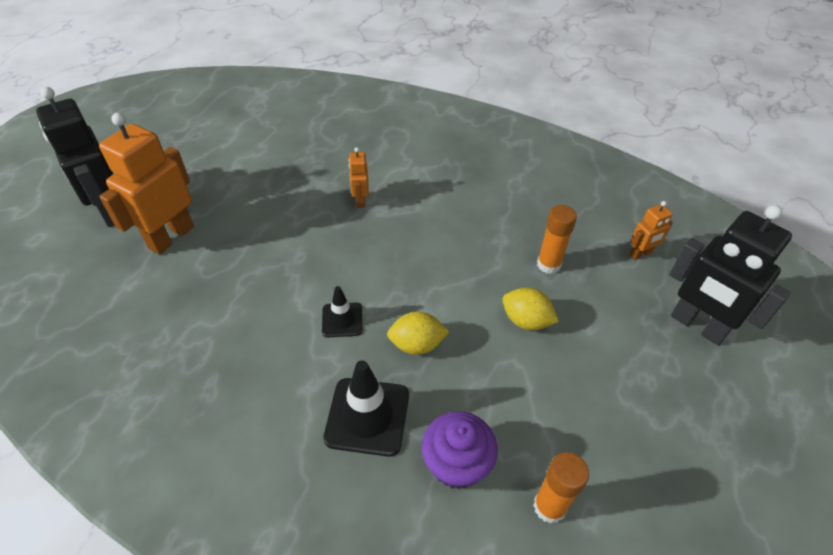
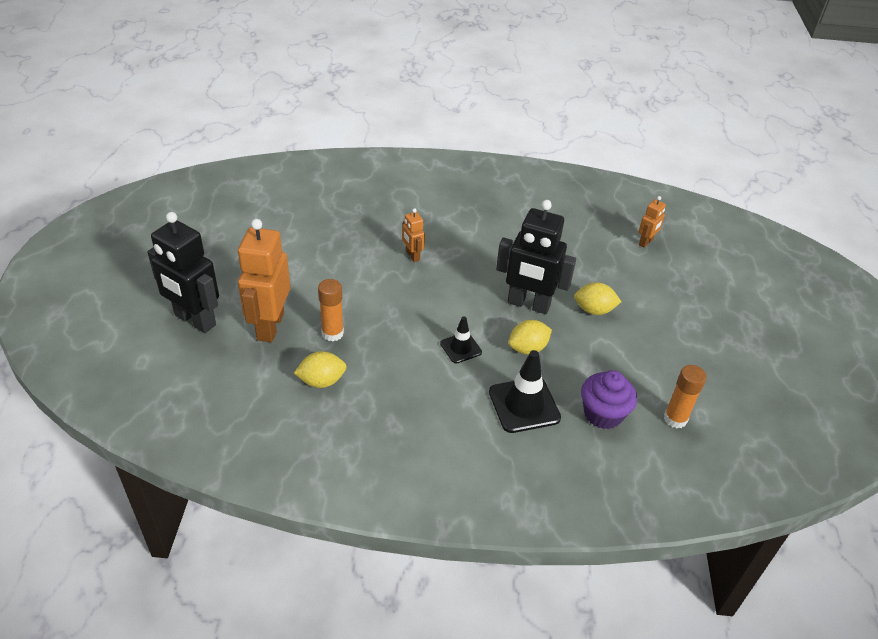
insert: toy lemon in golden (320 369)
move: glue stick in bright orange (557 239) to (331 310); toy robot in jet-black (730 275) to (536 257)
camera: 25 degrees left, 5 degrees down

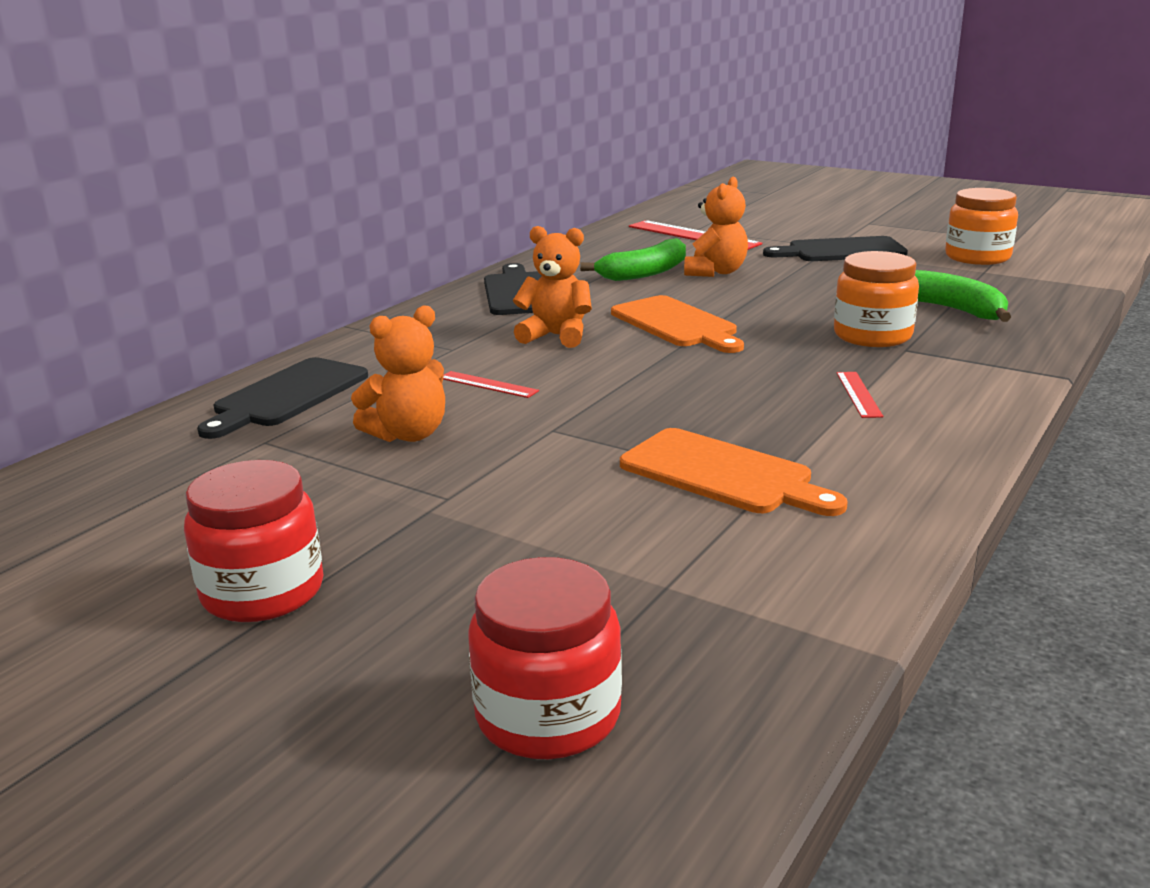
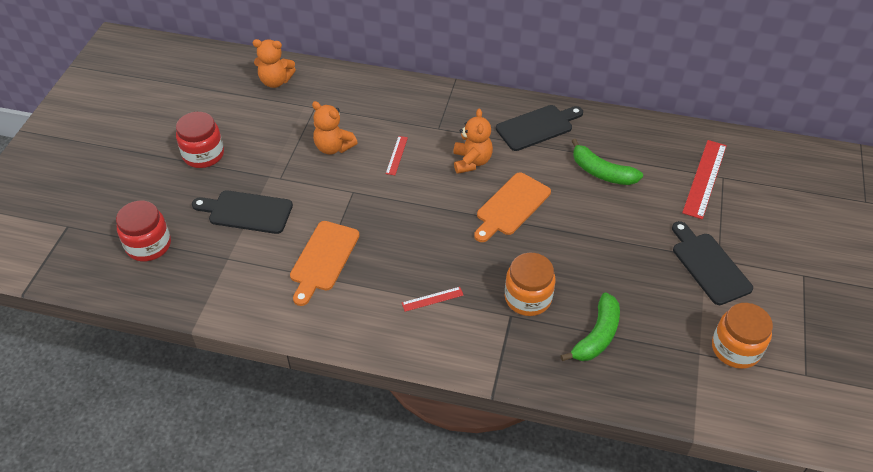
move: chopping board in jet-black (282 398) to (242 212); teddy in bright orange (716 227) to (274 63)
camera: 70 degrees right, 25 degrees up

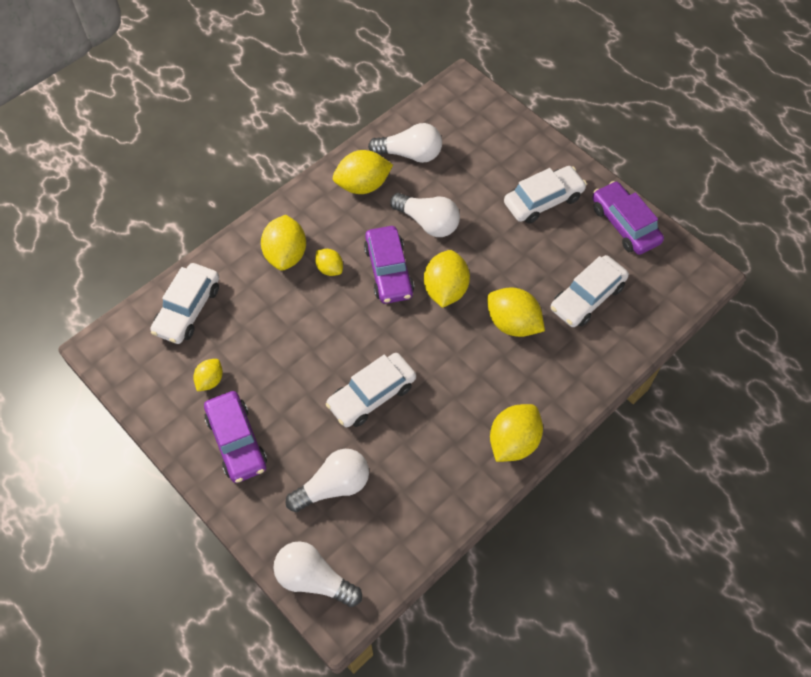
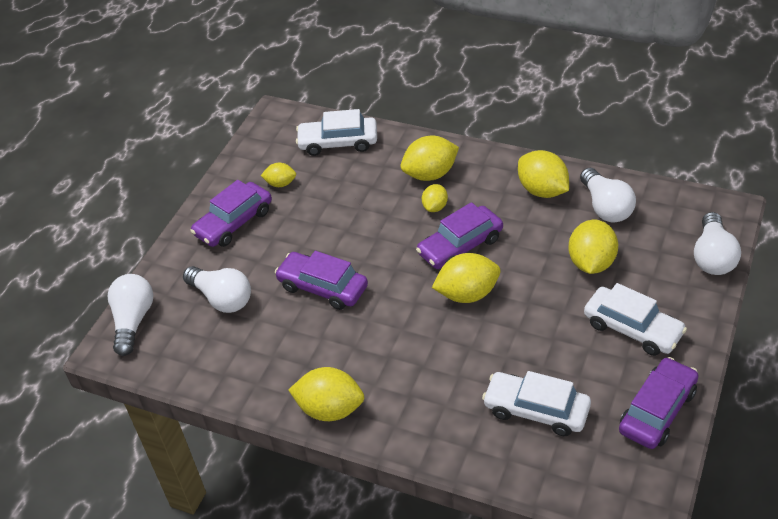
move: light bulb in snow-white (425 215) to (717 243); toy lemon in golden (516 312) to (593 246)
recolor: car in snow-white (371 390) to car in royal purple (321 280)
camera: 70 degrees right, 15 degrees down

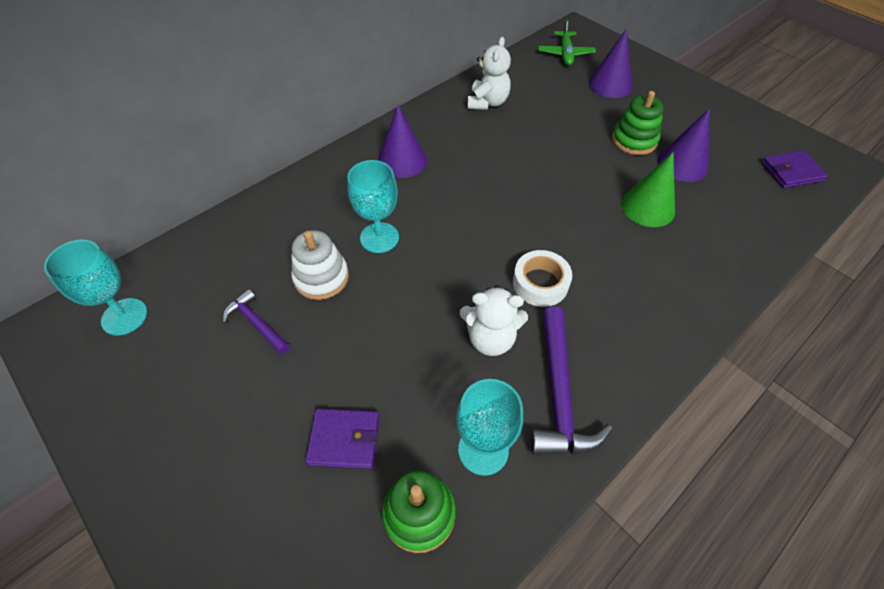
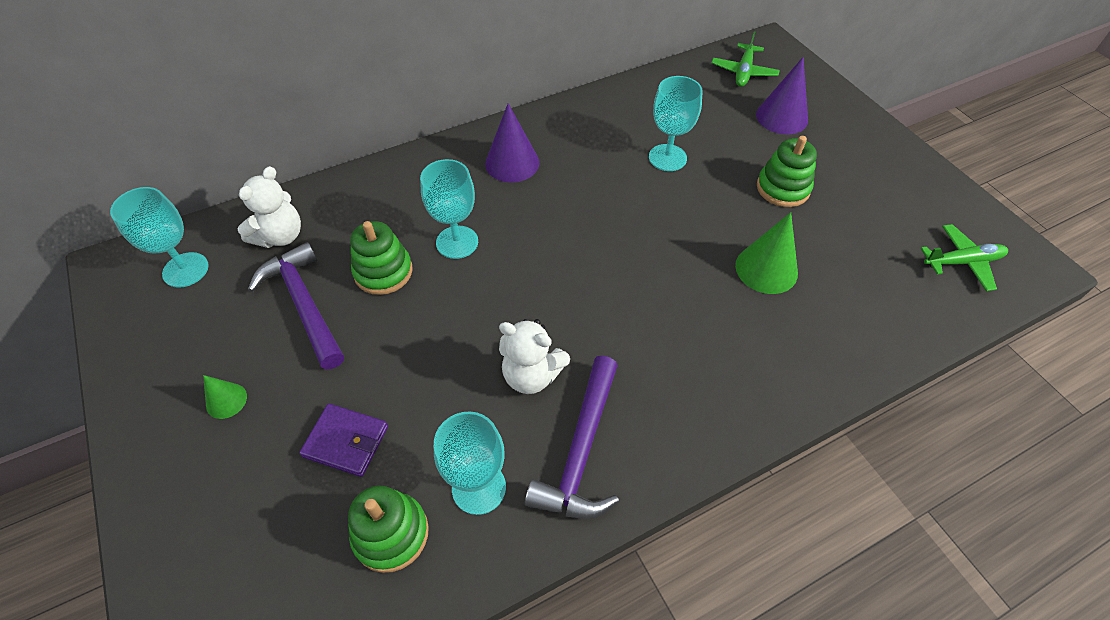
delete: roll of tape in snow-white (542 278); cone shape in royal purple (683 145)
insert: cone shape in green (225 397); chalice in teal (675 123)
move: teddy in snow-white (489 73) to (269 207)
replace: card wallet in royal purple (795 169) to aeroplane in green (964 257)
recolor: ring stacker in snow-white (320 265) to ring stacker in green (381 258)
resize: carpenter's hammer in royal purple (256 321) = (296 306) x1.73
camera: 15 degrees right, 0 degrees up

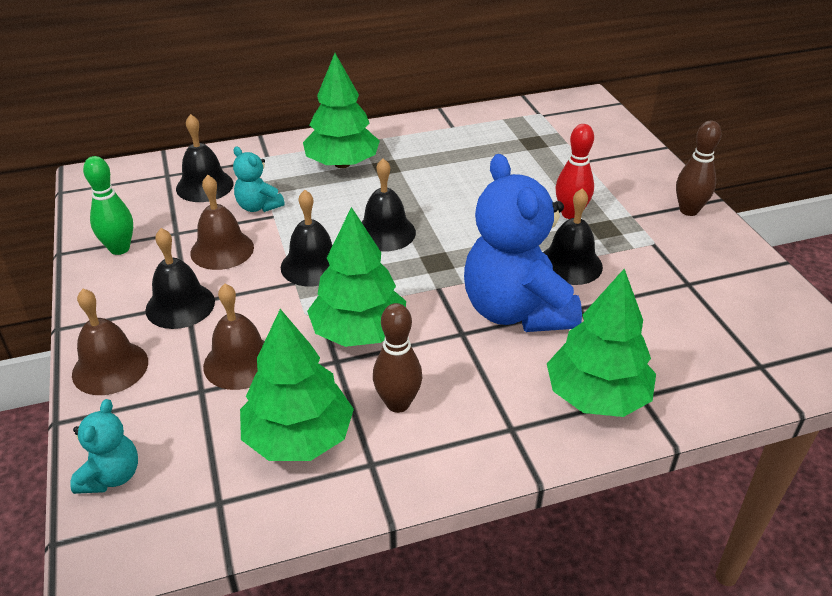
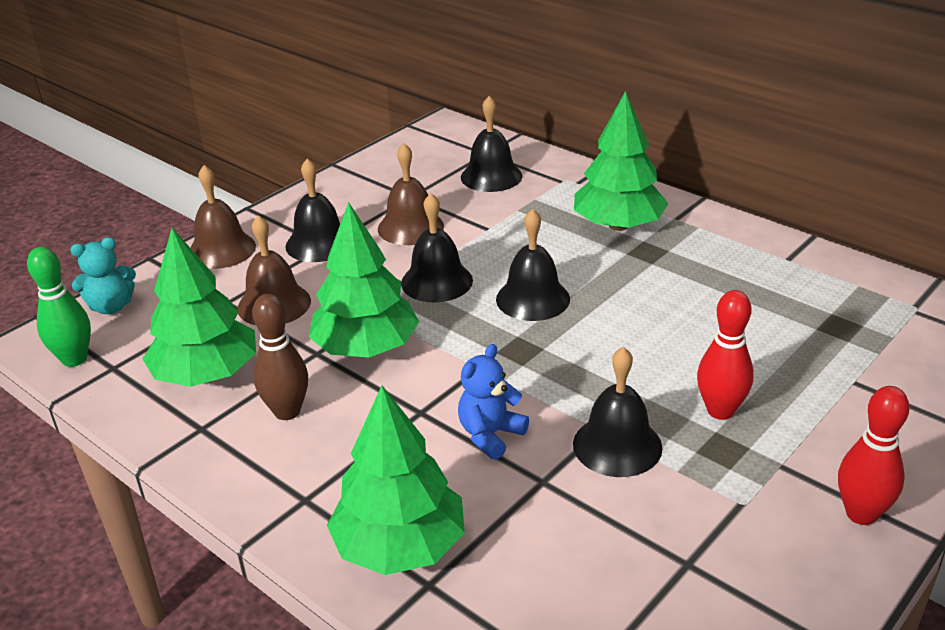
delete: teddy in teal (259 179)
move: tenpin in green (108 205) to (59 307)
recolor: tenpin in brown (699 168) to tenpin in crimson (873 455)
resize: teddy in blue (523 243) = (493 402) x0.47
camera: 60 degrees right, 5 degrees down

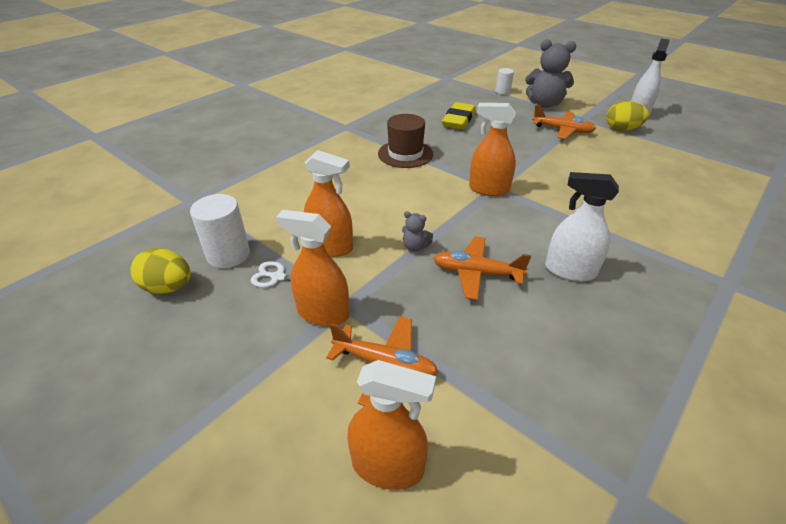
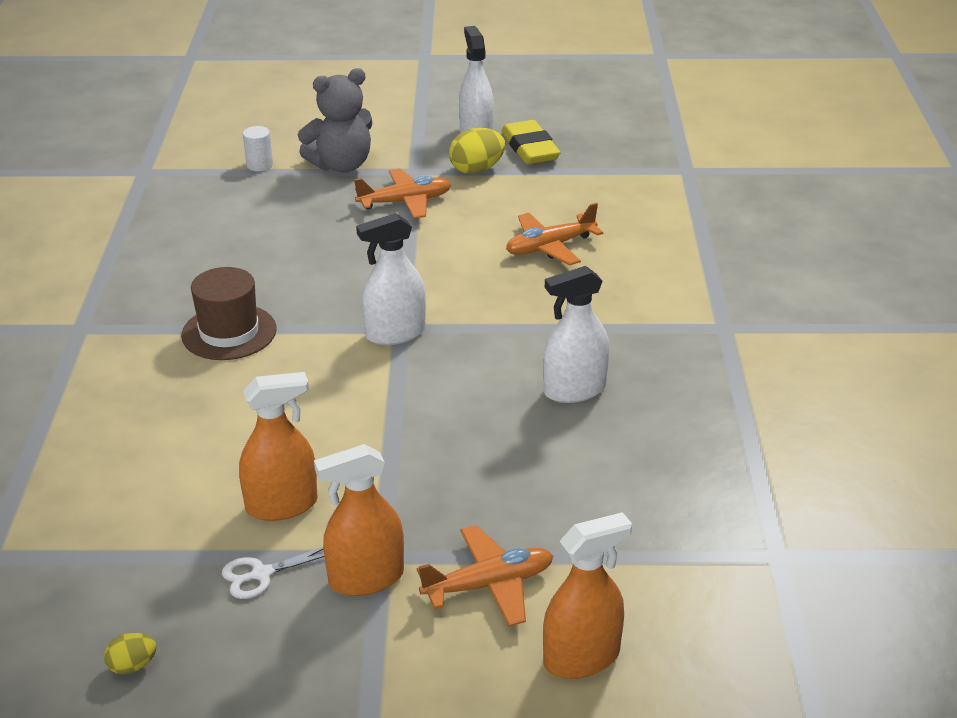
delete: cylinder in snow-white (220 231); teddy in grey (417 231)
move: aeroplane in bright orange (482 268) to (554 234); gum eraser in golden (459 115) to (531 142)
recolor: spray cleaner in bright orange (492 149) to spray cleaner in snow-white (391 279)
resize: toy egg in golden (160 271) = (130 653) x0.56
camera: 40 degrees left, 5 degrees down

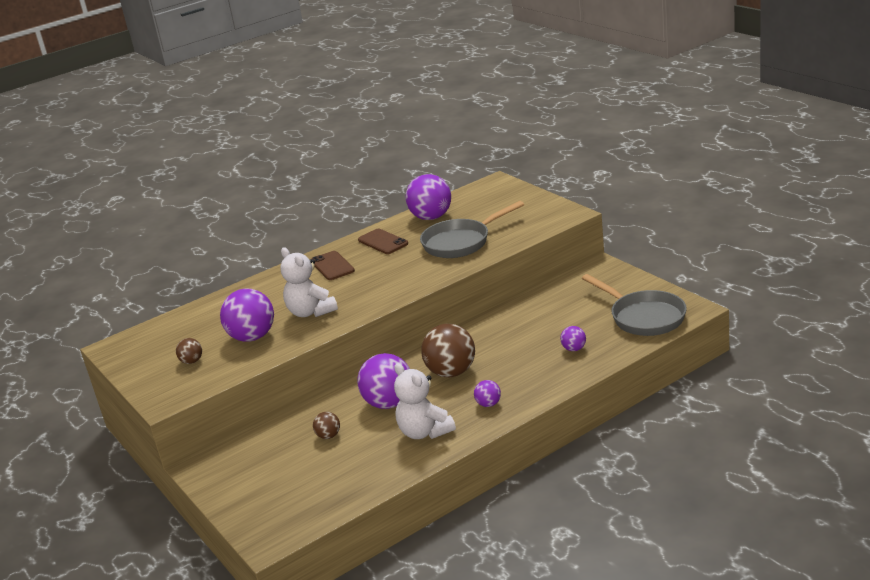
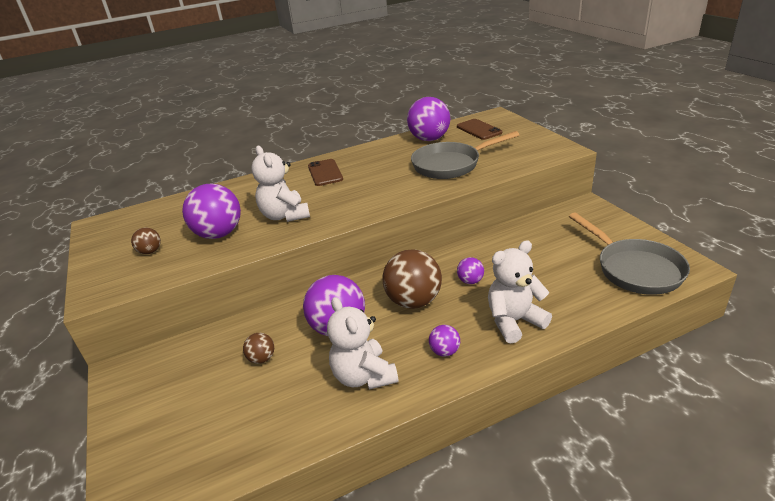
insert: teddy in snow-white (520 292)
move: mobile phone in brown (383 241) to (479 129); sphere in royal purple (573 338) to (470 270)
camera: 10 degrees right, 5 degrees up

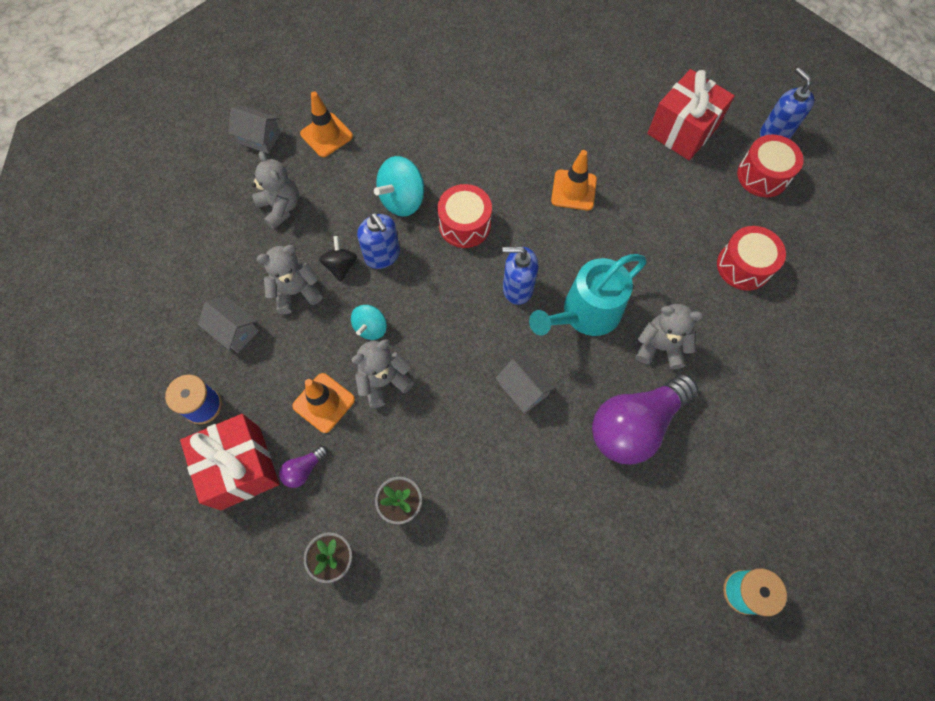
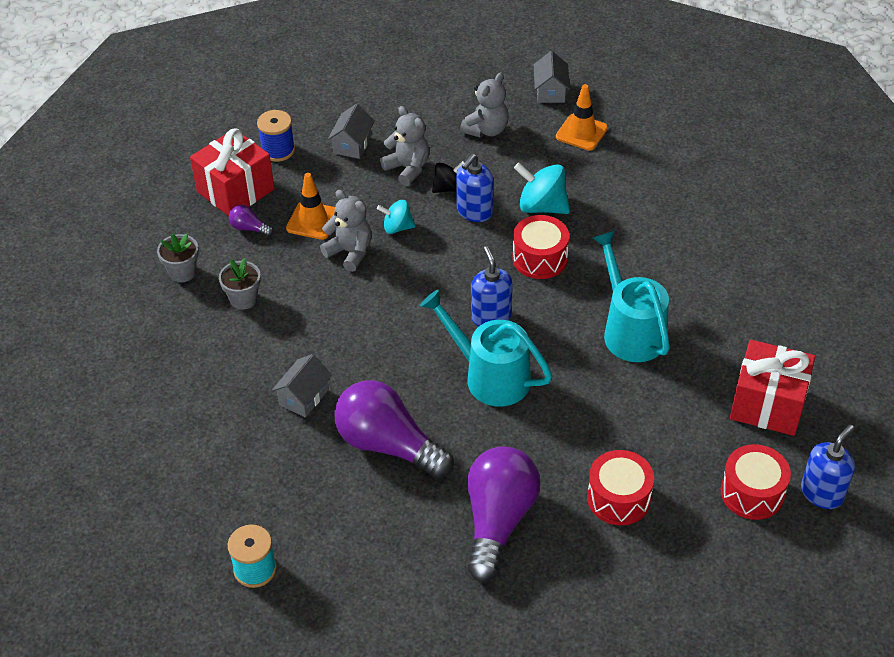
delete: teddy in grey (669 336)
insert: light bulb in royal purple (503 514)
move: cottage in grey (525 384) to (302 386)
replace: road cone in bright orange (574 180) to watering pot in teal (631 296)
camera: 70 degrees right, 20 degrees down

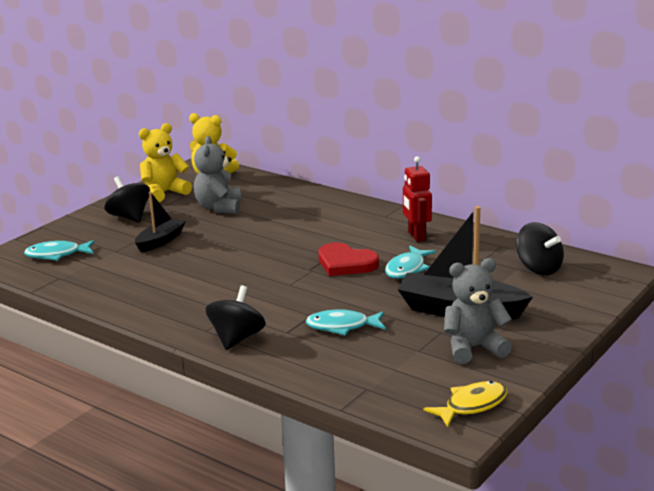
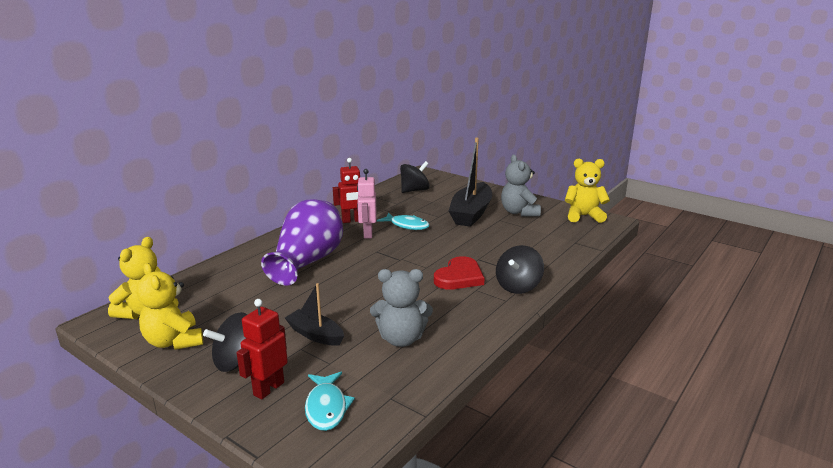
delete: toy fish in teal (346 322)
insert: toy robot in crimson (262 349); flower vase in royal purple (302 242); toy robot in pink (367 204)
move: teddy in grey (217 175) to (401 308); heart in crimson (348 259) to (459 273)
replace: toy fish in golden (465 404) to teddy in golden (587 191)
rotate: whirligig in jet-black (236 317) = (520 269) 75 degrees counterclockwise
camera: 90 degrees left, 0 degrees up

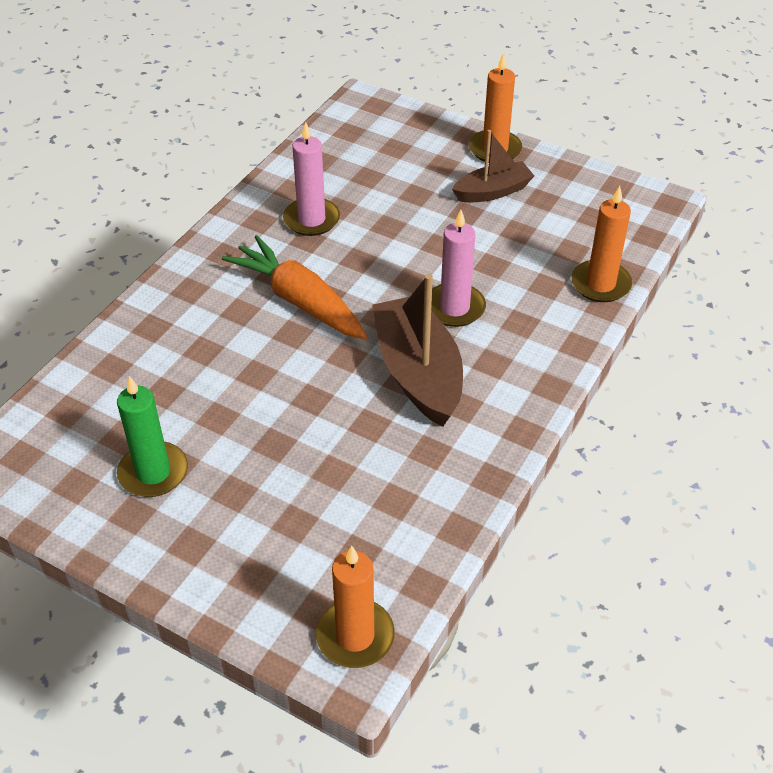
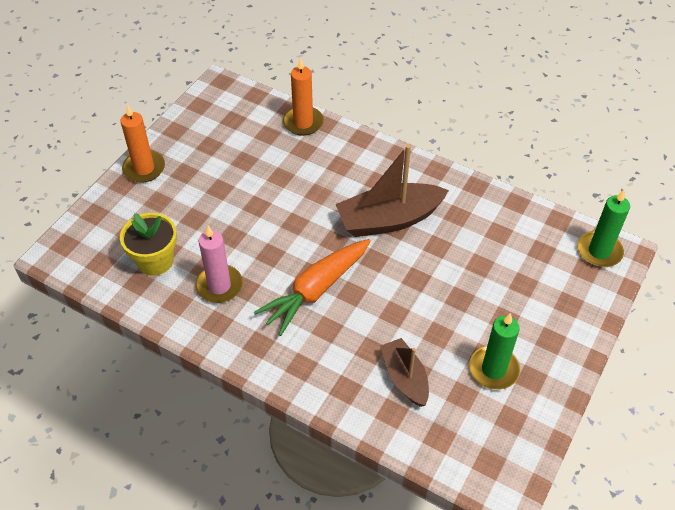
delete: candle in pink (458 268)
insert: plant pot in golden (148 244)
move: boat in brown (493 166) to (404 372)
recolor: candle in bright orange (355 607) to candle in green (603 228)
camera: 90 degrees left, 5 degrees up

